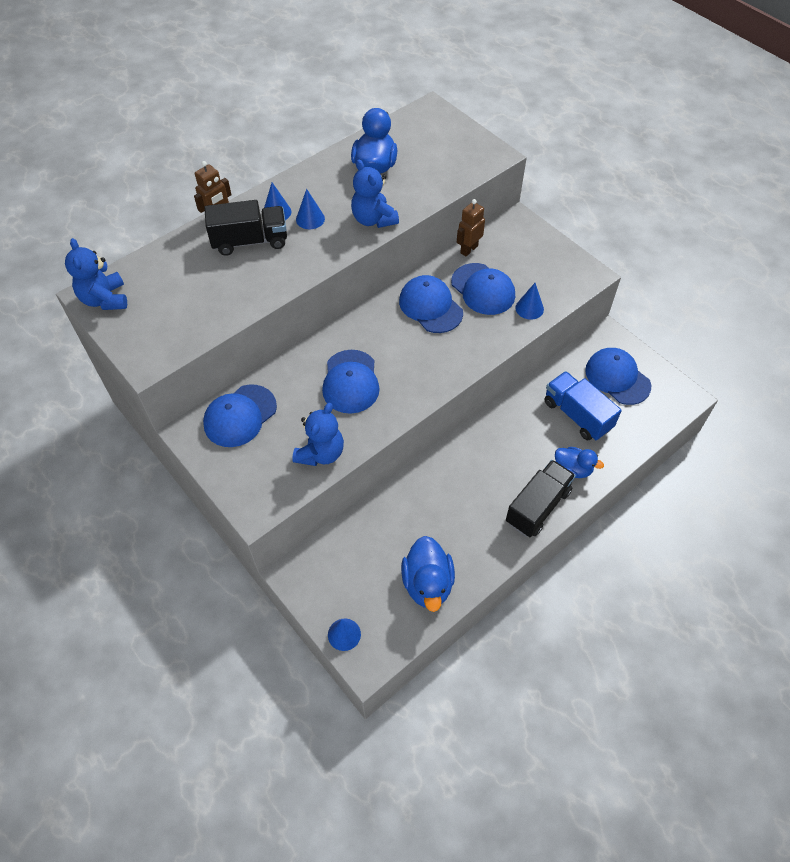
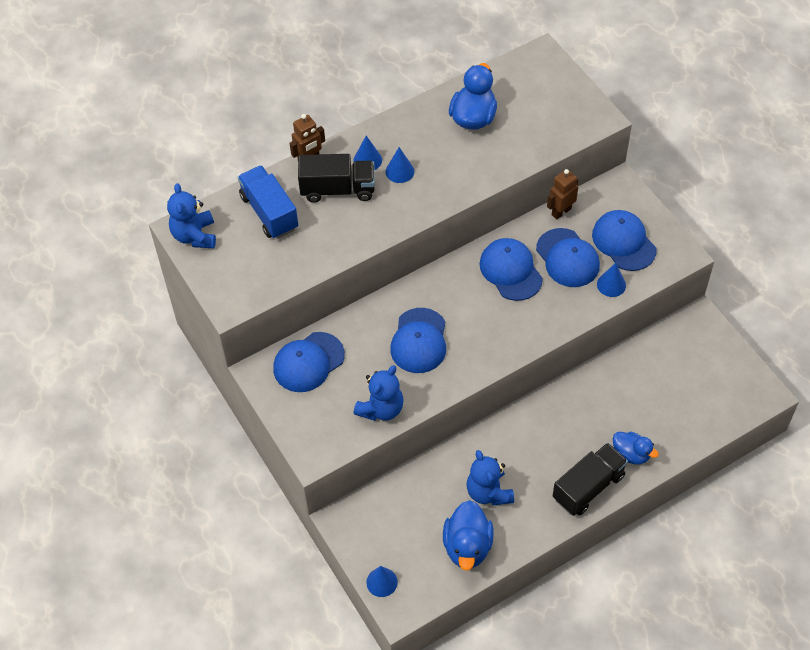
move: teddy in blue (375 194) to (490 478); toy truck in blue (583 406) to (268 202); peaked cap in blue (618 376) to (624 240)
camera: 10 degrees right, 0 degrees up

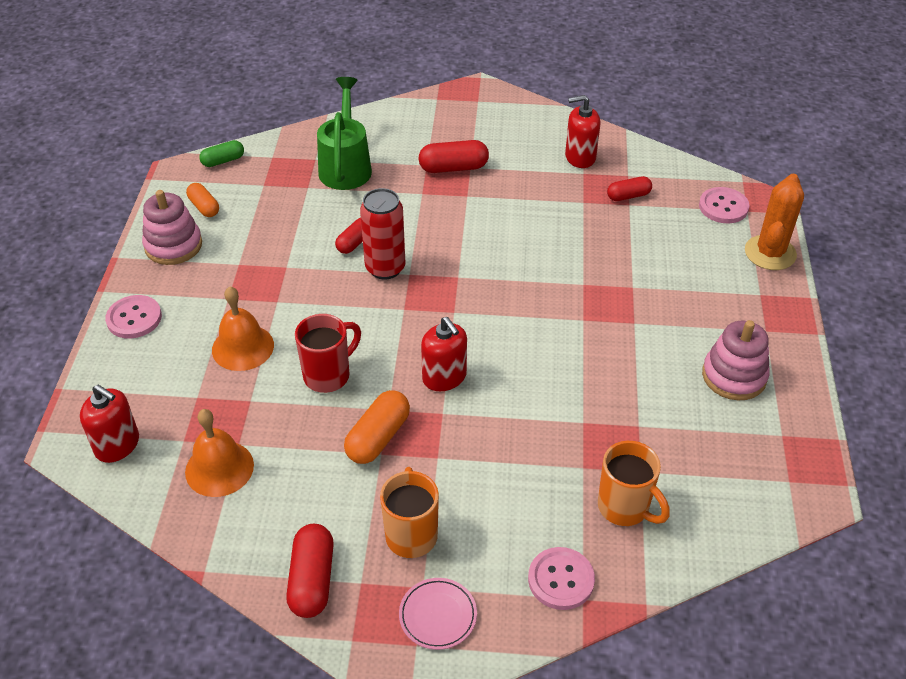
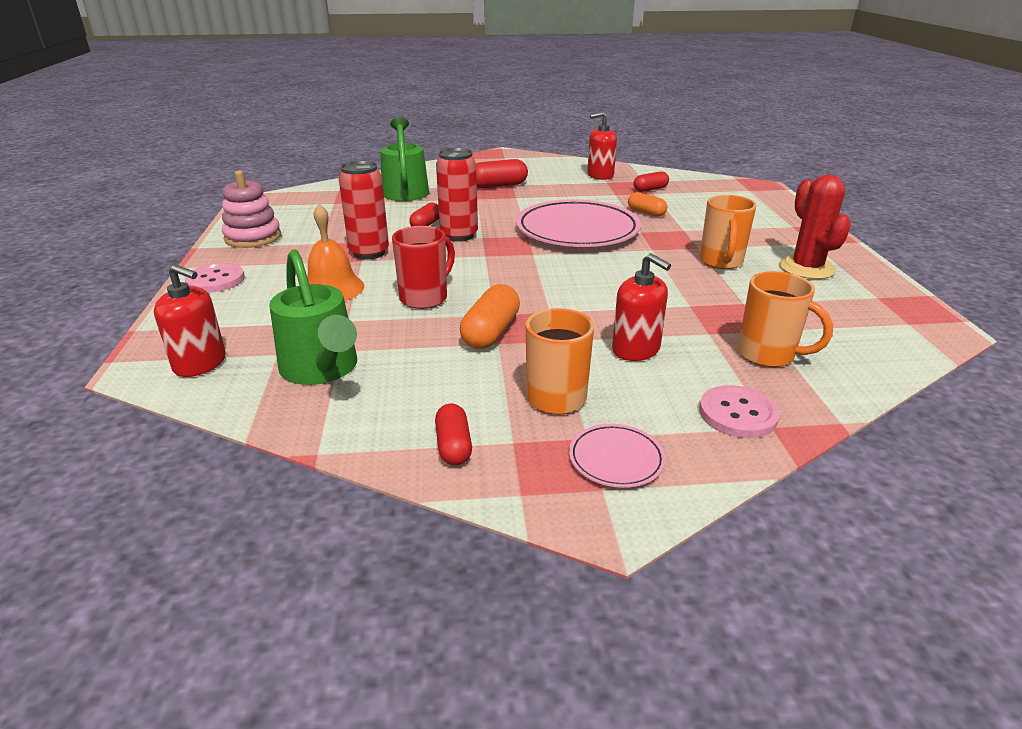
delete: pill shape in green (221 153); sewing button in pink (724 205); cactus in bright orange (774 222)
insert: soda can in crimson (364 210); flat dish in pink (578 223); coffee mug in bright orange (728 232)
move: pill shape in bright orange (202 200) to (647 204); soap dispenser in crimson (444 354) to (641 307)
replace: school bell in bright orange (219 453) to watering pot in green (313 317); ring stacker in pink (736 360) to cactus in crimson (815 227)
resize: pill shape in crimson (310 571) = (453 434) x0.65
camera: 10 degrees left, 15 degrees down

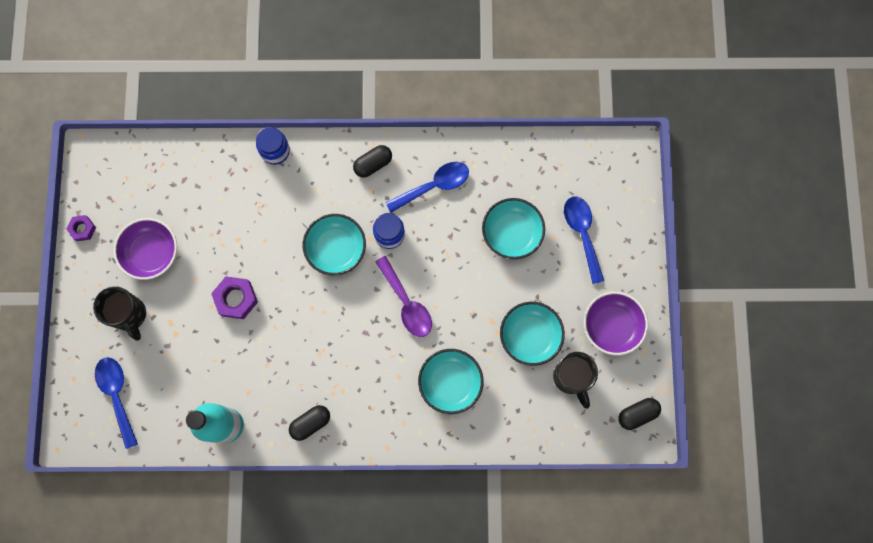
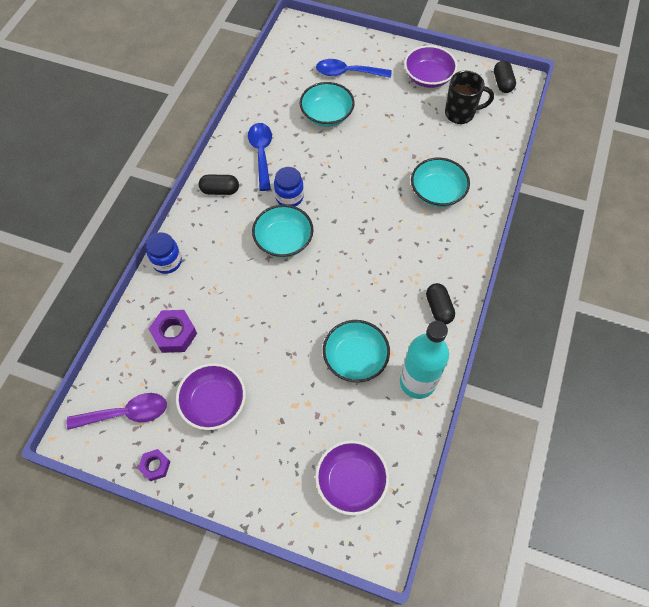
delete: coffee mug in jet-black (119 313)
move: nut in royal purple (234 297) to (172 331); spoon in royal purple (403 296) to (117 411); serving bowl in teal (532 334) to (356 351)
replace: spoon in blue (116 403) to serving bowl in royal purple (352 477)
rotate: pill shape in jet-black (372 161) = (219 184) 75 degrees counterclockwise
camera: 70 degrees left, 15 degrees down

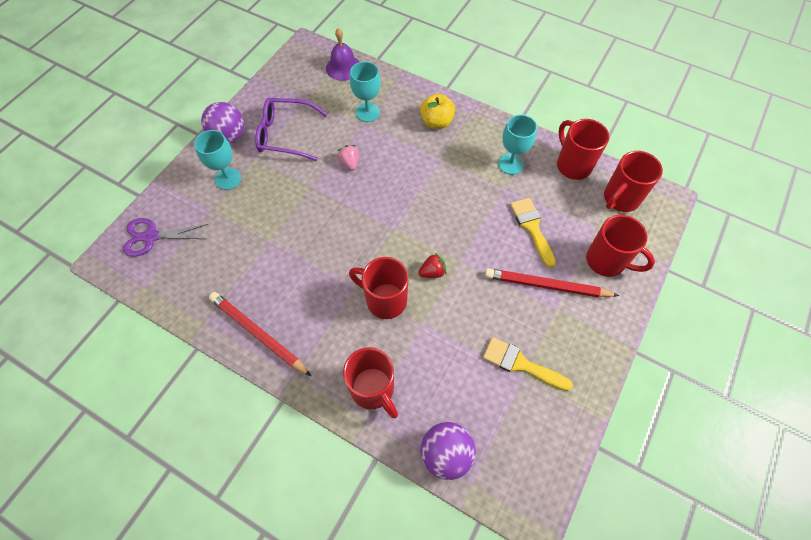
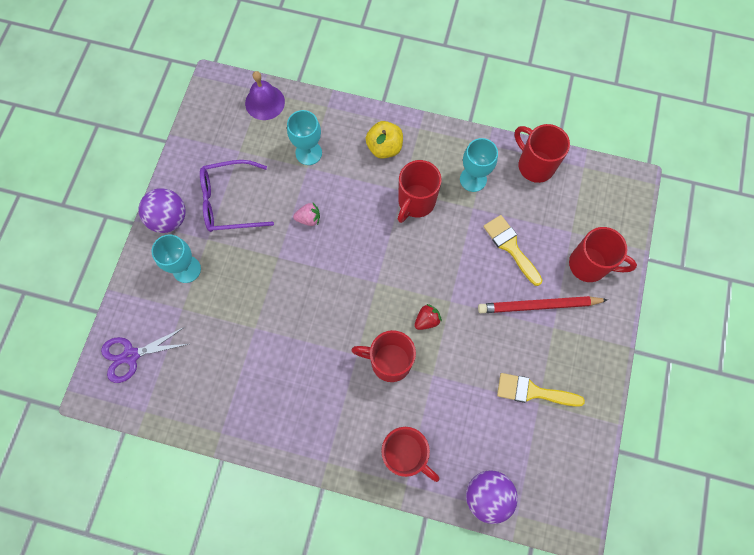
delete: wooden pencil in crimson (260 334)
move: coffee mug in crimson (633 181) to (420 191)
rotate: strawberry in pink (348 157) = (306 214) 120 degrees clockwise
camera: 15 degrees left, 10 degrees up

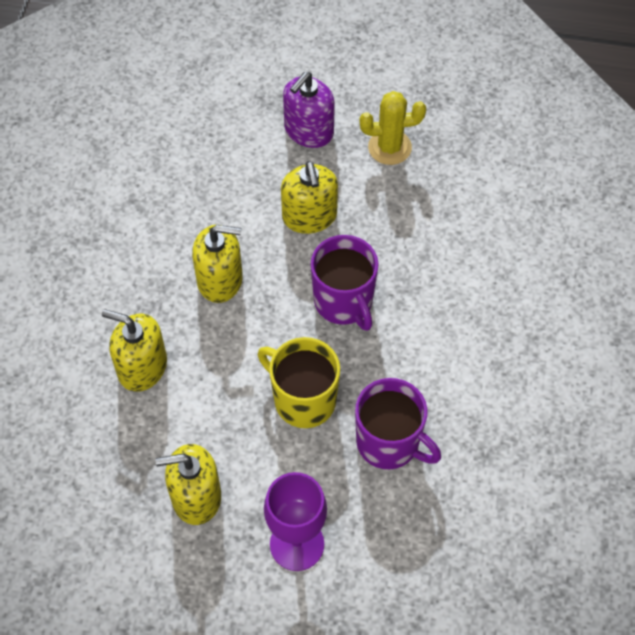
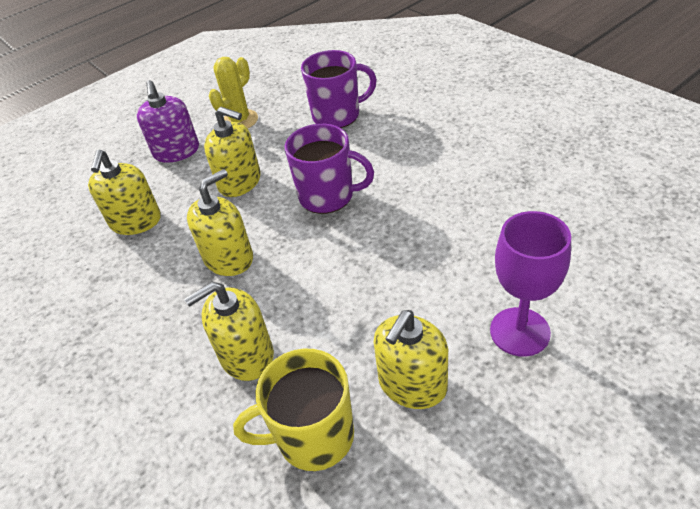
insert: soap dispenser in golden (124 192)
move: coffee mug in golden (299 382) to (293 410); coffee mug in royal purple (398 423) to (339 89)
camera: 45 degrees left, 15 degrees down

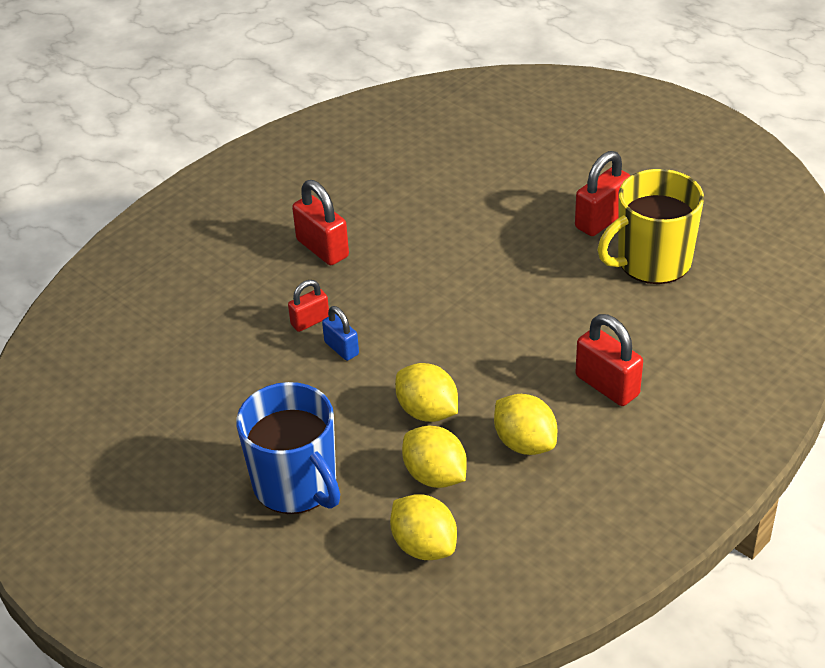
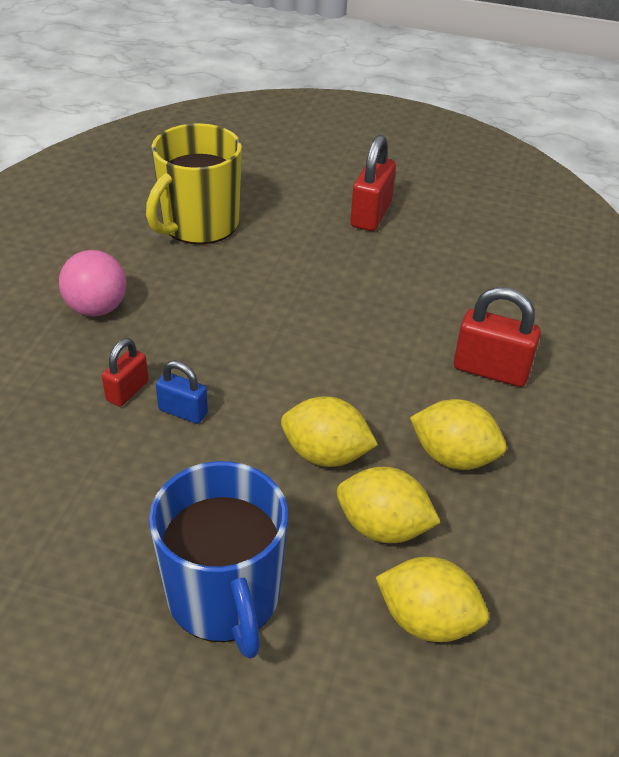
move: coffee mug in golden (651 226) to (194 184)
replace: padlock in crimson (320 222) to sphere in pink (93 283)
rotate: coffee mug in blue (288 448) = (218 560) 45 degrees clockwise
camera: 30 degrees left, 0 degrees up

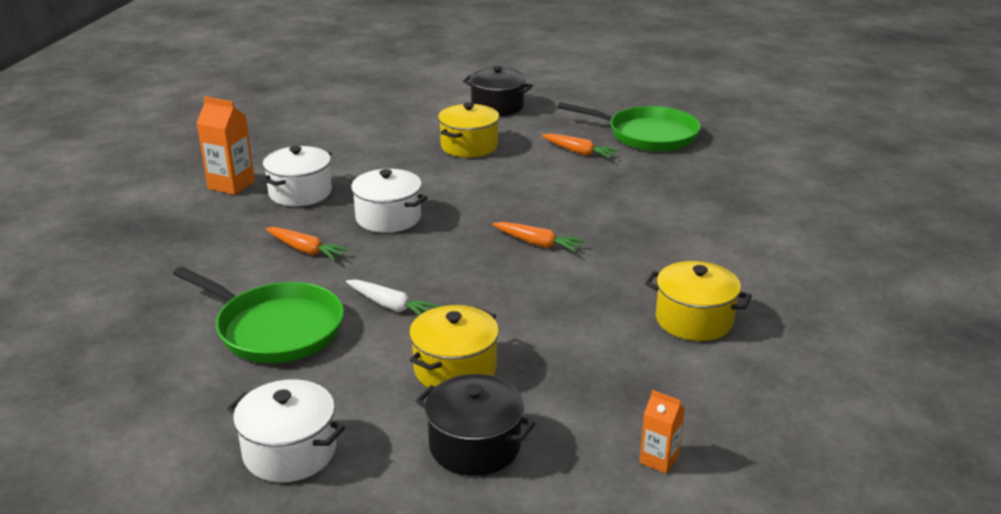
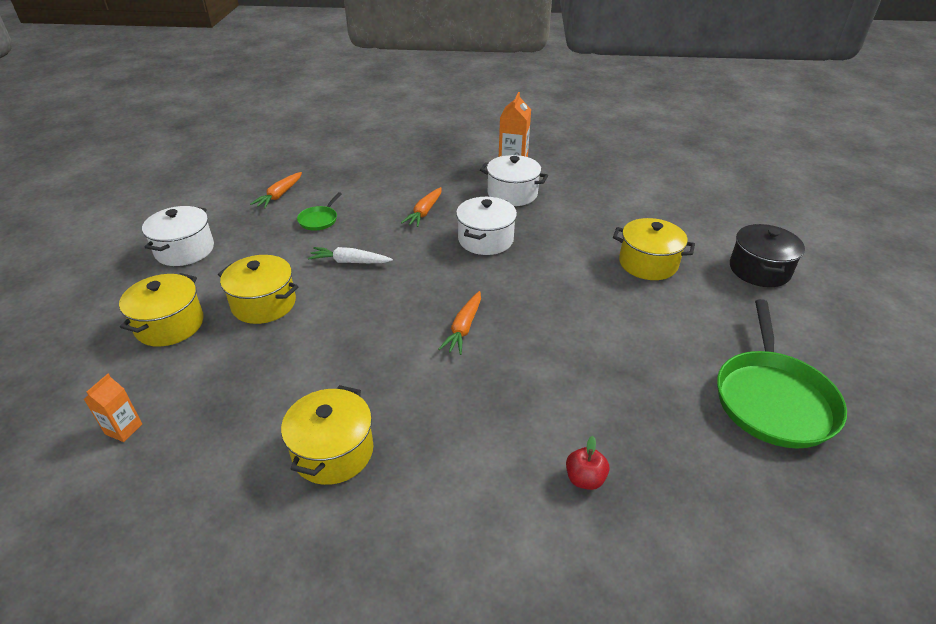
insert: apple in crimson (587 463)
move: toy carrot in bright orange (580 146) to (276 190)
recolor: stockpot in jet-black (475 425) to stockpot in golden (161 310)
rotate: toy carrot in snow-white (393 297) = (350 255) 75 degrees clockwise
resize: skillet in green (258 314) = (319 211) x0.46
camera: 80 degrees right, 10 degrees up

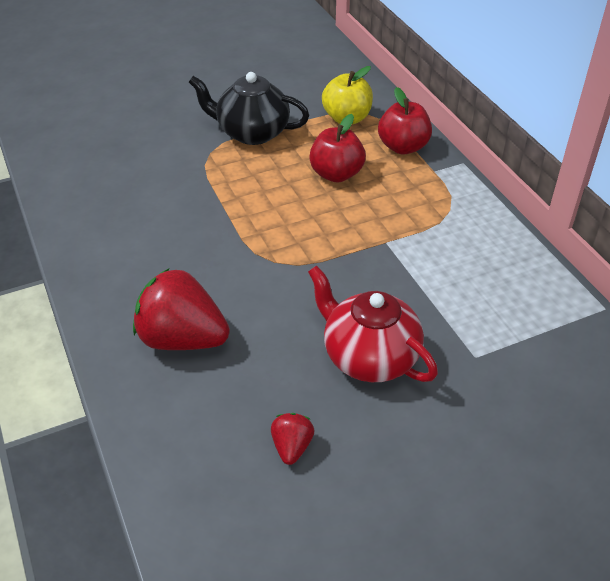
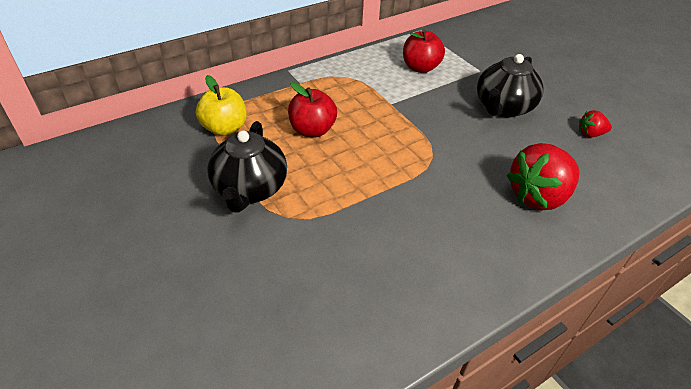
move: apple in crimson (405 120) to (424 51)
recolor: teapot in crimson (373 323) to teapot in jet-black (510 86)
rotate: strawberry in crimson (181 309) = (543 176) 45 degrees clockwise
camera: 100 degrees left, 0 degrees up

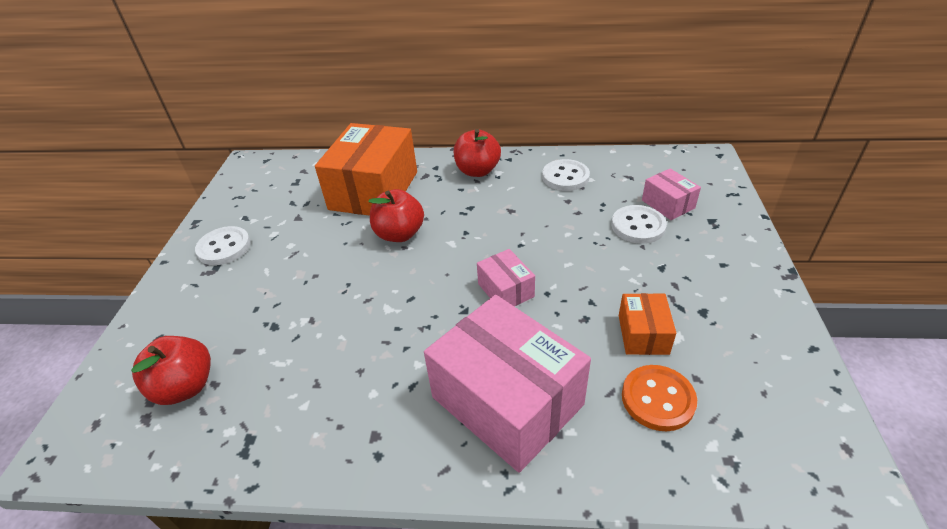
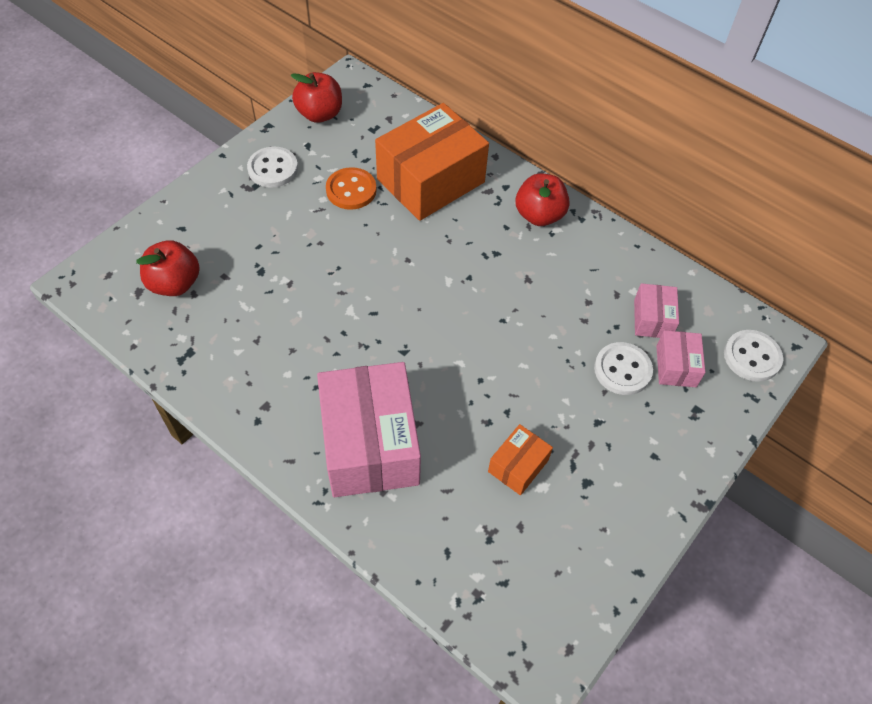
move: apple in crimson (396 215) to (316 97); parcel in pink (506 278) to (656 310); sewing button in snow-white (566 175) to (753 356); sewing button in bright orange (659 398) to (351 188)
camera: 30 degrees right, 15 degrees up

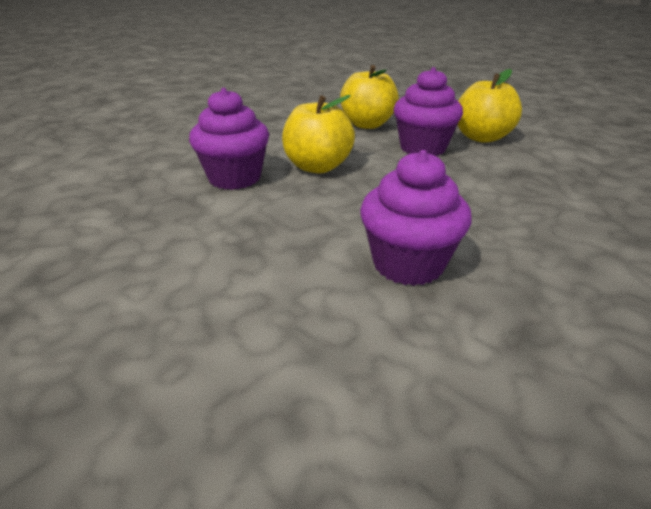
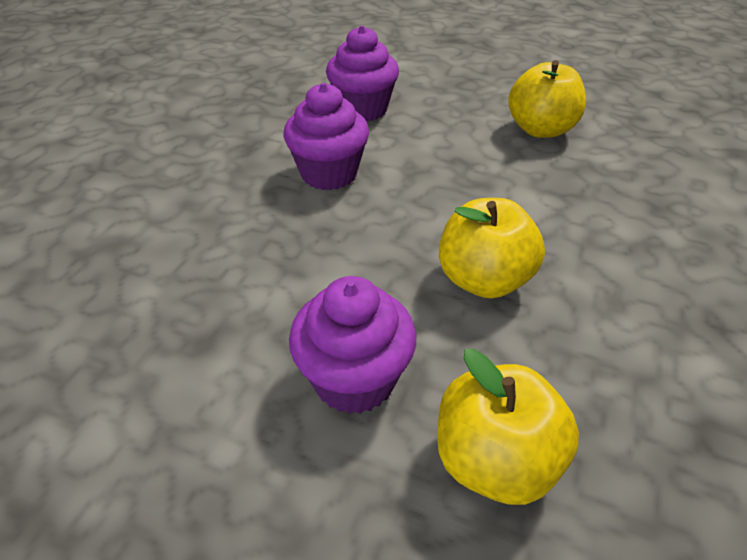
move: muffin in royal purple (229 139) to (362 73); apple in golden (489 106) to (547 99)
camera: 160 degrees right, 10 degrees up

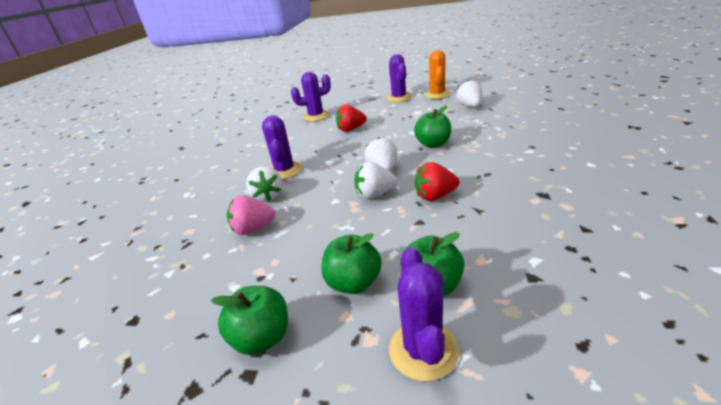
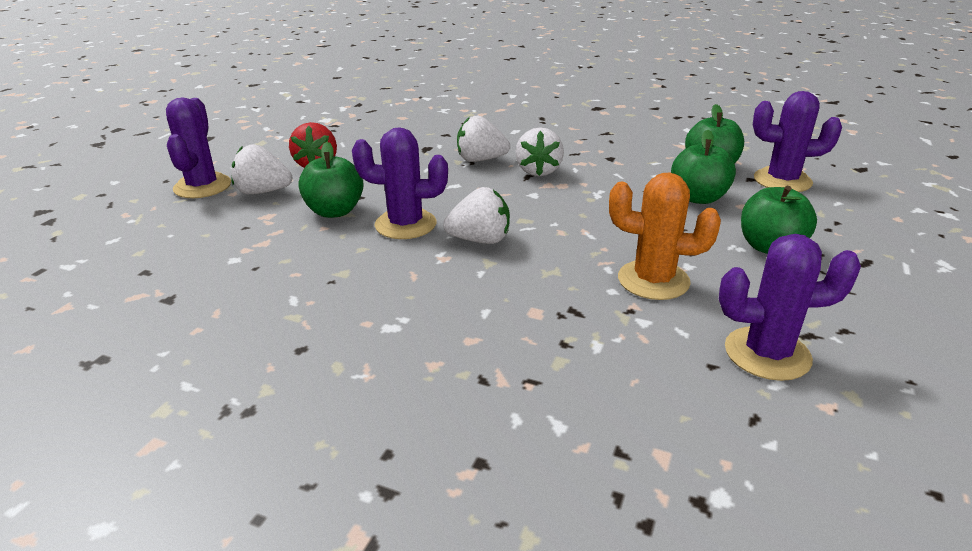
delete: strawberry in pink (251 215); strawberry in crimson (437 181)
move: cactus in royal purple (399 78) to (790 307); apple in green (432 126) to (331 180); cactus in bright orange (437 74) to (665 236); strawberry in snow-white (469 93) to (261 169)
camera: 80 degrees left, 0 degrees up

